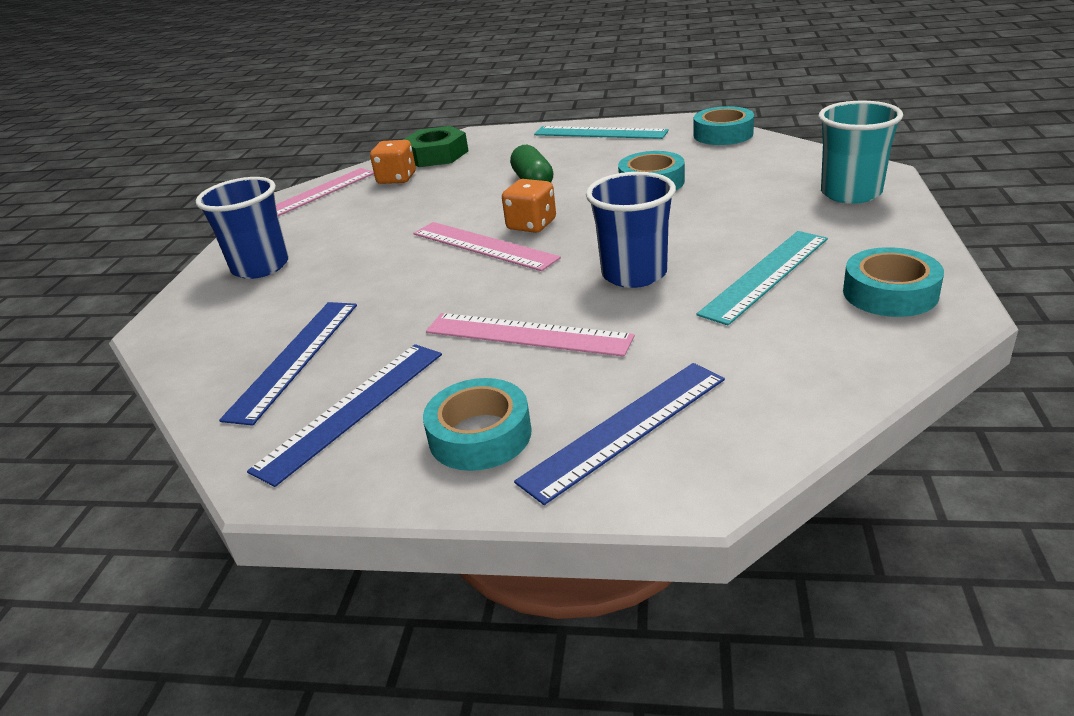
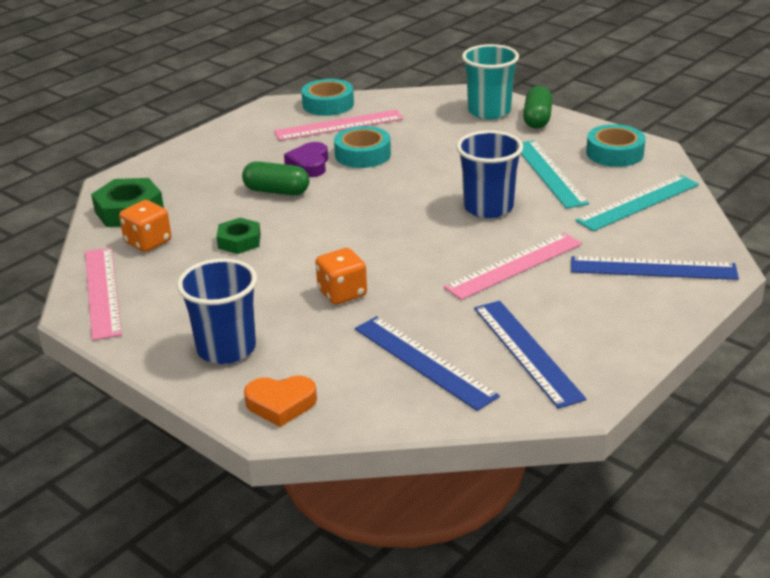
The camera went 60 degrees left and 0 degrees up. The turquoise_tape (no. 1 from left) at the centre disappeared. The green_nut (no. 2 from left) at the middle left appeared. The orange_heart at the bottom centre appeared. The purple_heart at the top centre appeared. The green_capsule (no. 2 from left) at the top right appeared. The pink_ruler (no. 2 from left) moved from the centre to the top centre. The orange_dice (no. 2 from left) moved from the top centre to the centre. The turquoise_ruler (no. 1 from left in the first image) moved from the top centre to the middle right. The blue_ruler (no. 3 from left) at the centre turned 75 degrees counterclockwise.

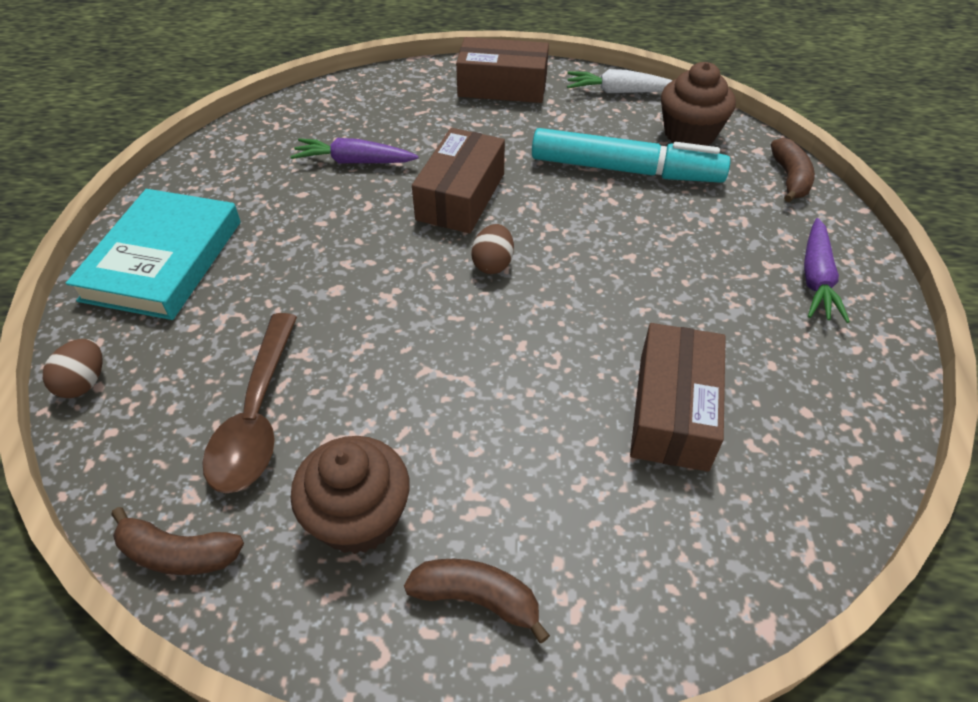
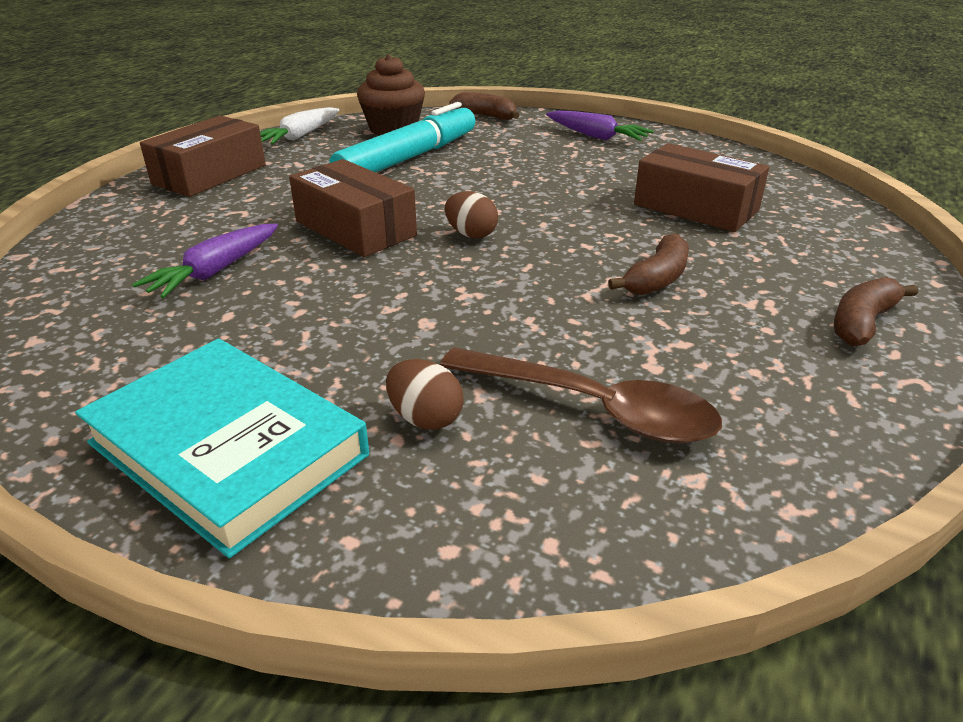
The camera went 65 degrees left and 15 degrees down. The brown_cupcake (no. 1 from left) at the bottom centre disappeared. The brown_egg (no. 1 from left) moved from the middle left to the centre. The brown_banana (no. 1 from left in the first image) moved from the bottom left to the middle right.

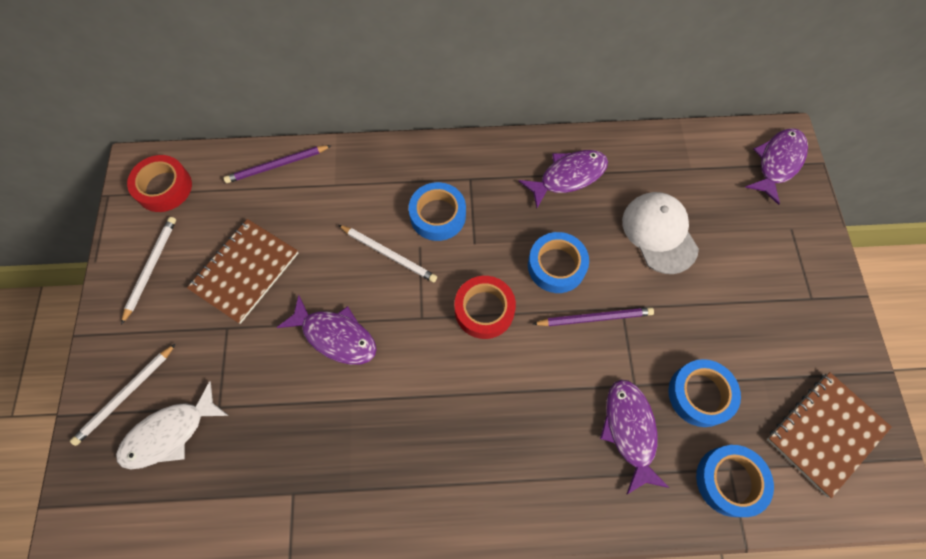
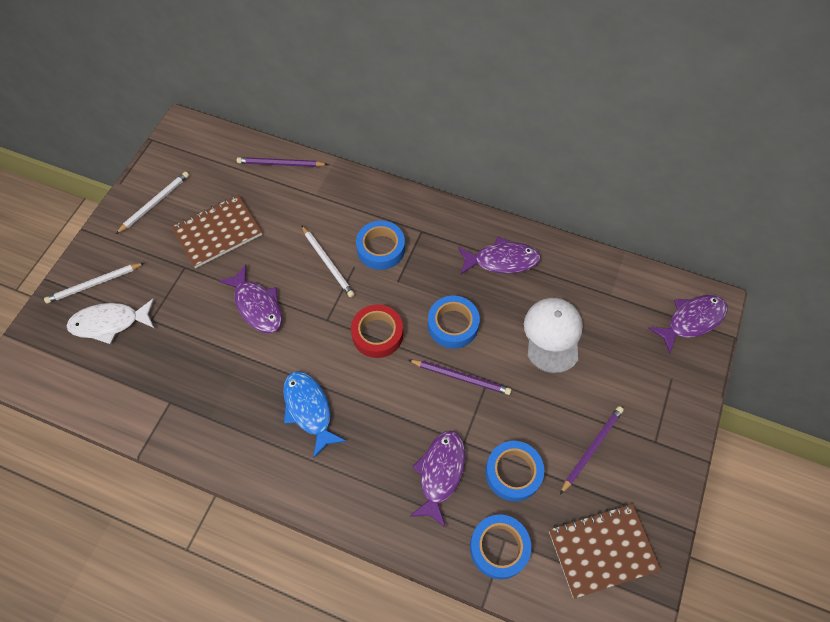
The camera went 25 degrees right and 5 degrees down. The red_tape (no. 1 from left) at the top left disappeared. The blue_fish at the centre appeared. The purple_pencil (no. 3 from left) at the bottom right appeared.

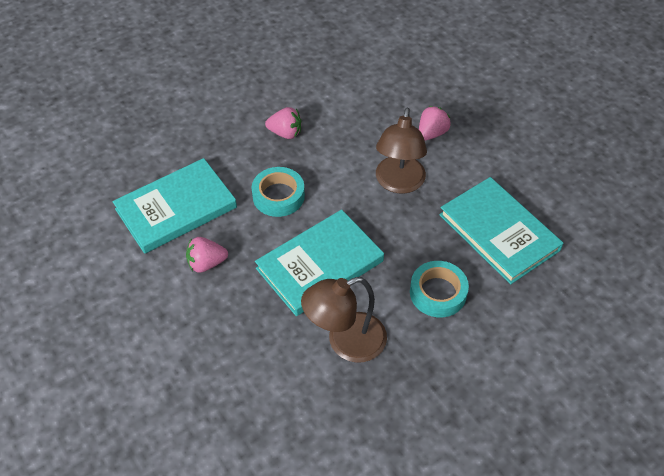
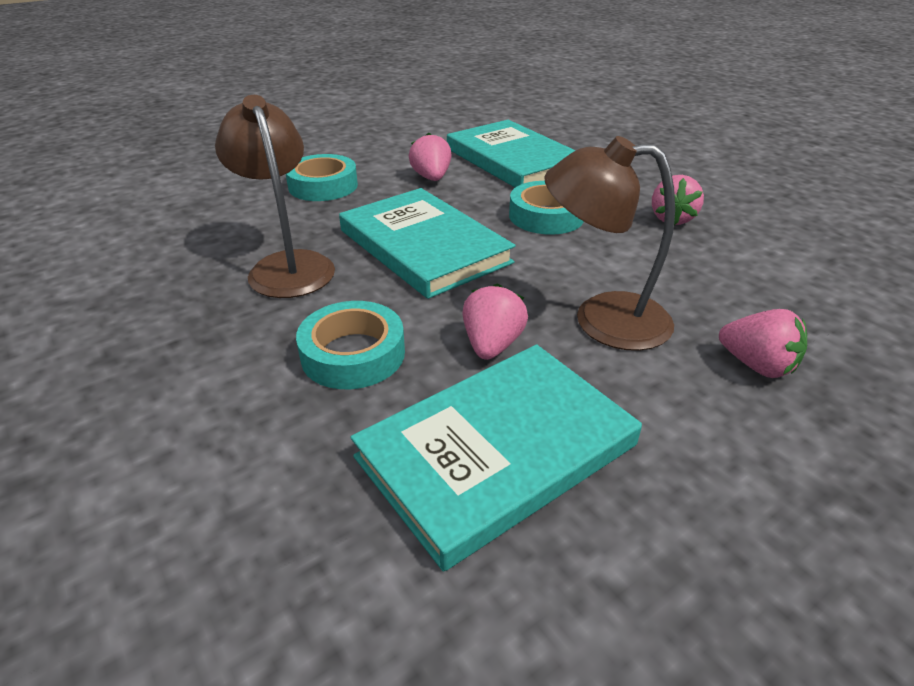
The camera went 90 degrees right and 15 degrees down. The turquoise_tape (no. 1 from left) at the top centre appeared. The pink_strawberry (no. 2 from left) at the centre appeared.

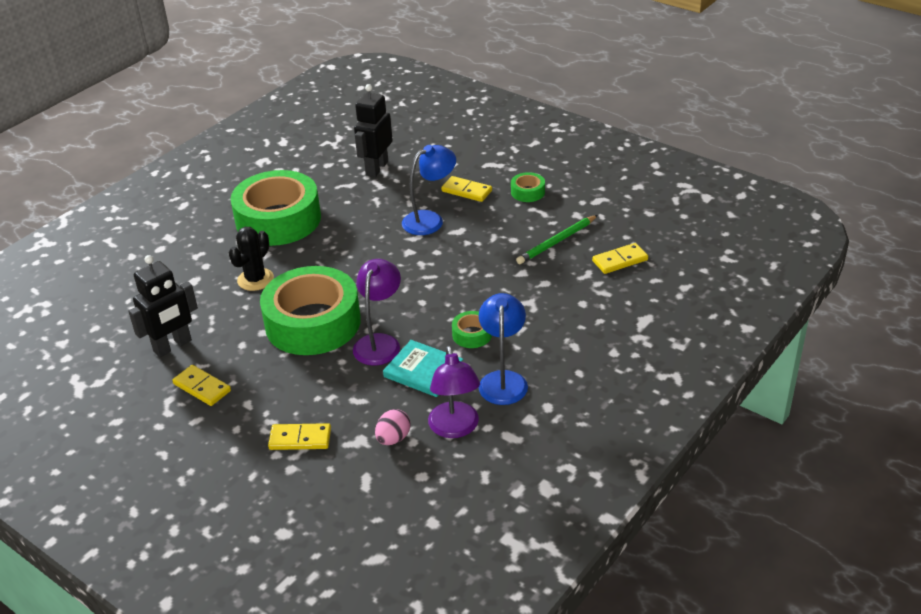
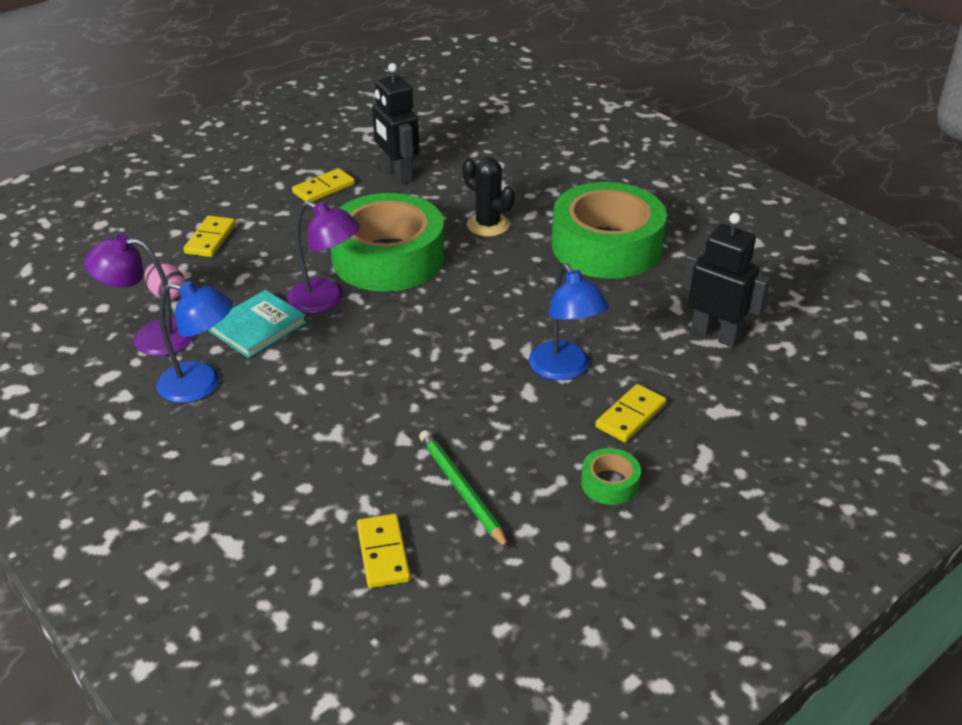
The camera went 100 degrees right and 0 degrees up. The green_tape (no. 3 from left) at the centre disappeared.

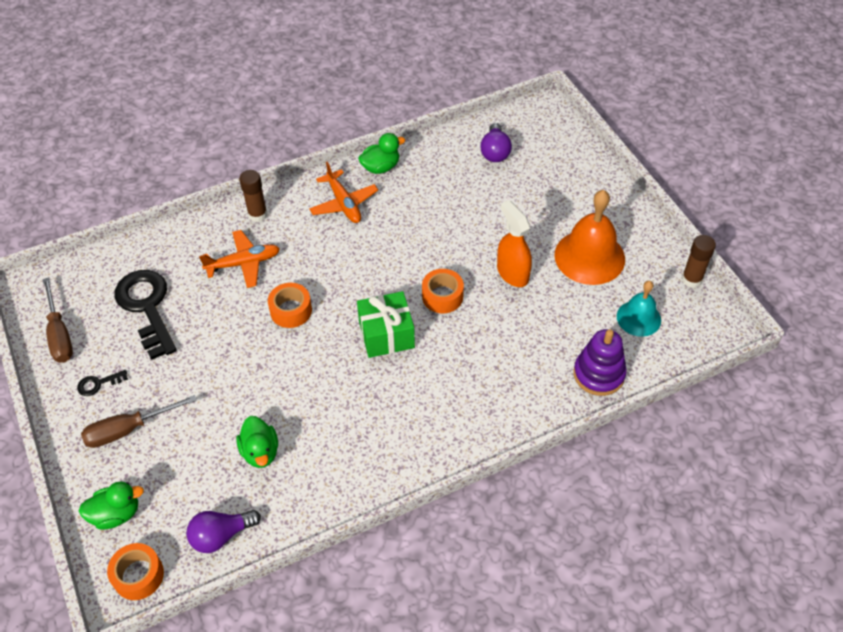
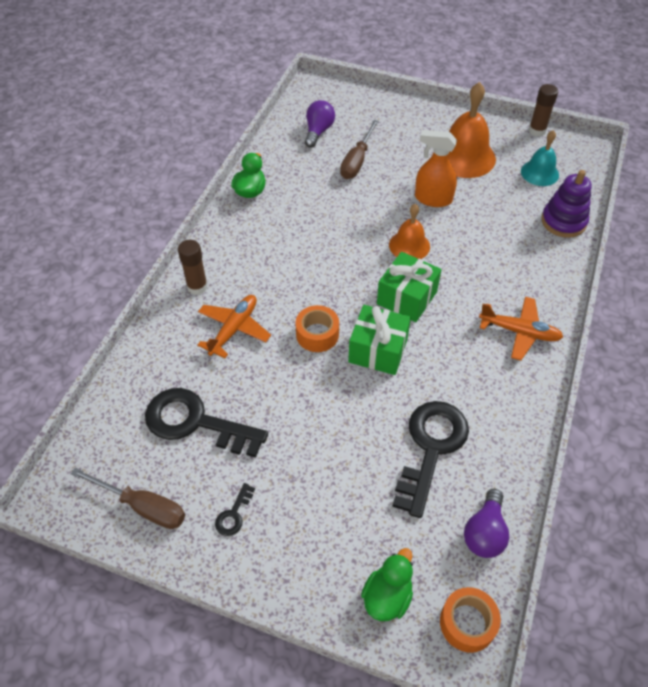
The camera went 45 degrees left and 0 degrees up. The green_gift (no. 1 from left) at the centre appeared. The brown_screwdriver (no. 2 from left) moved from the middle left to the top centre. The orange_plane (no. 2 from left) moved from the top centre to the middle right. The green_duck (no. 2 from left) at the bottom left was replaced by the black_key (no. 3 from left) at the bottom centre. The orange_tape (no. 3 from left) at the centre was replaced by the orange_bell (no. 1 from left) at the centre. The purple_light_bulb (no. 2 from left in the first image) at the top centre turned 120 degrees counterclockwise.

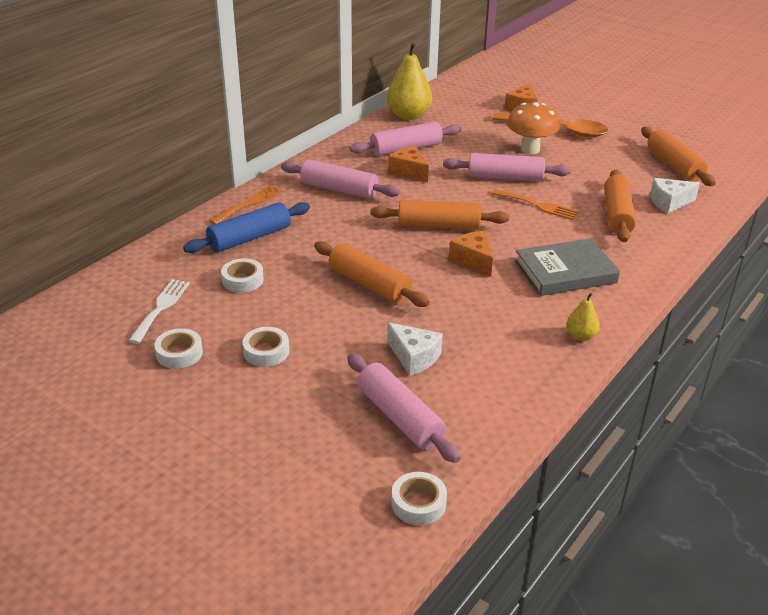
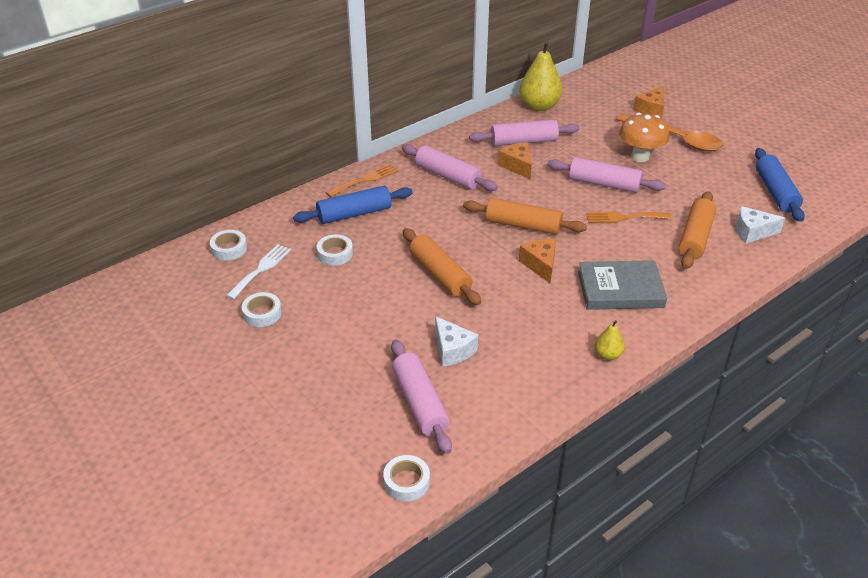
The camera went 15 degrees right and 5 degrees up. The white_tape (no. 3 from left in the first image) moved from the centre to the middle left. The orange_rolling_pin (no. 4 from left) at the top right became the blue_rolling_pin (no. 2 from left) at the top right. The orange_fork (no. 2 from left) at the top right turned 135 degrees clockwise.

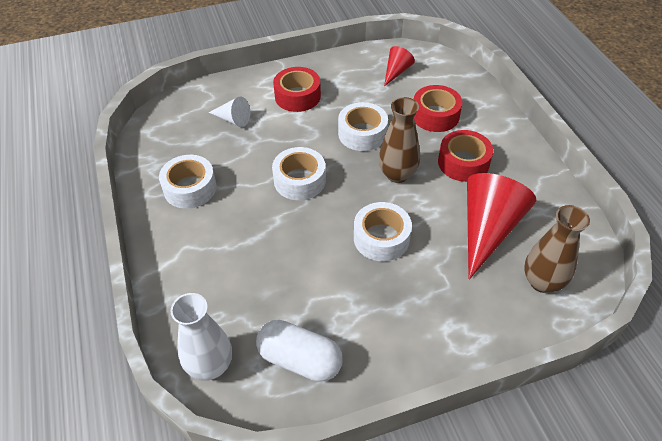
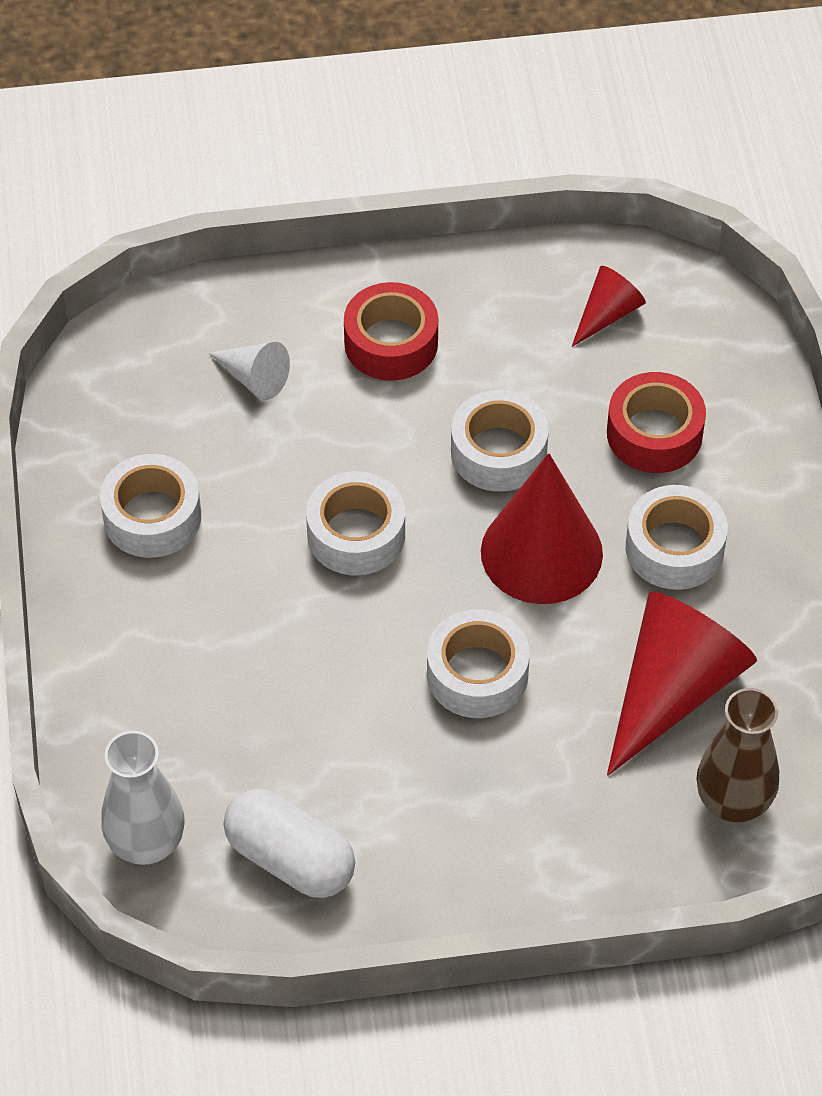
The camera went 10 degrees right and 5 degrees up. The brown_vase (no. 1 from left) at the top centre was replaced by the red_cone (no. 1 from left) at the centre. The red_tape (no. 3 from left) at the middle right became the white_tape (no. 5 from left) at the middle right.

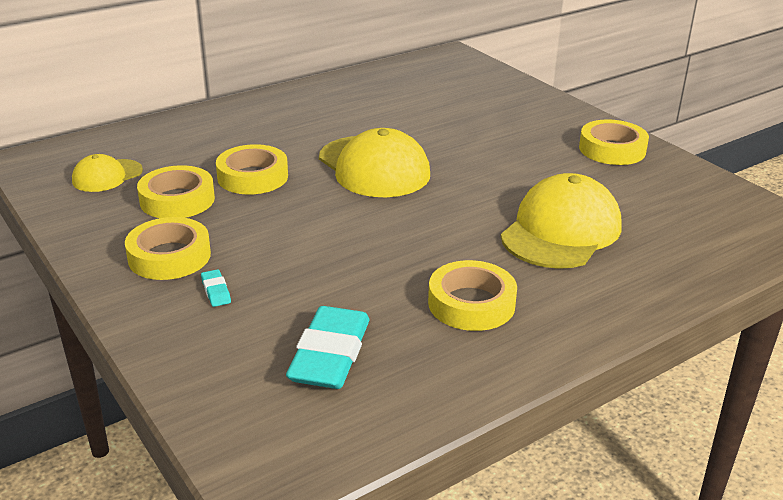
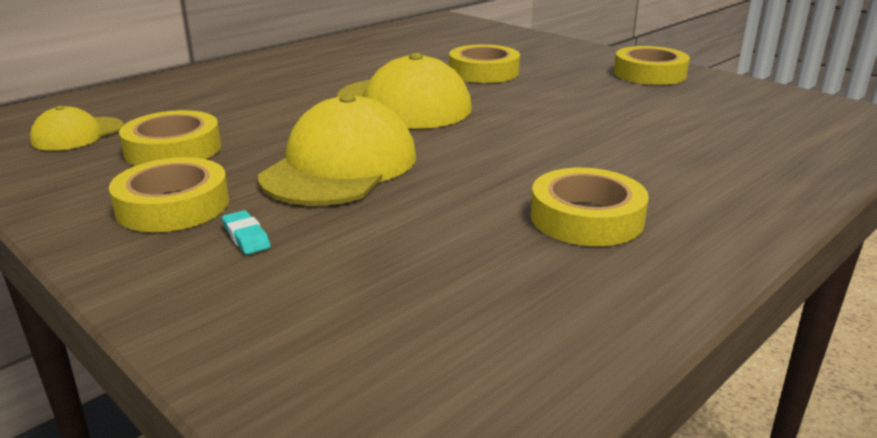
The camera went 10 degrees left and 5 degrees down. The turquoise_eraser (no. 2 from left) at the bottom centre disappeared. The yellow_tape (no. 3 from left) moved from the middle left to the top centre. The yellow_cap (no. 3 from left in the first image) moved from the middle right to the centre.

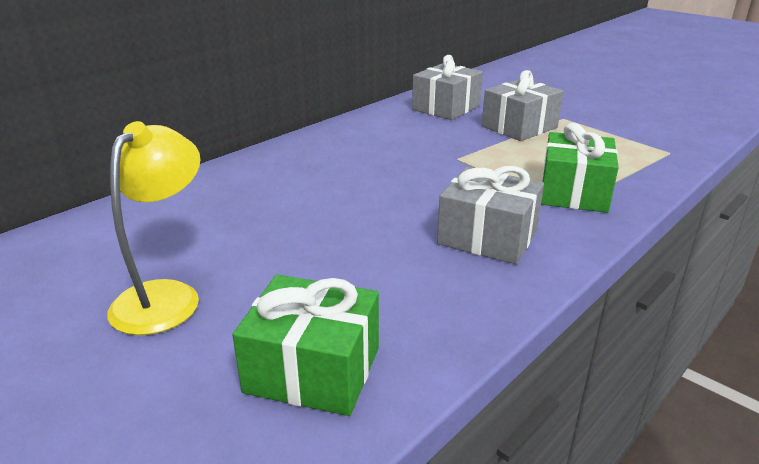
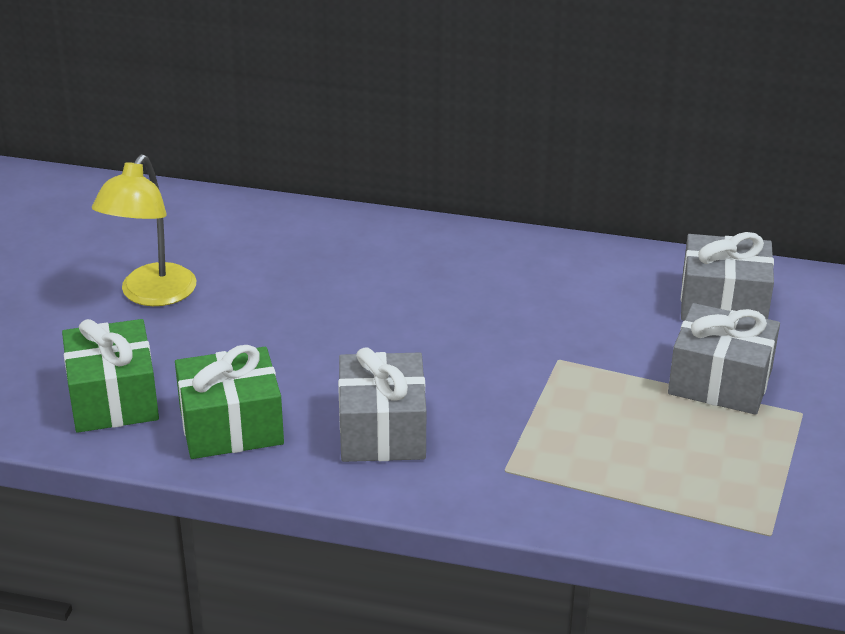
The camera went 60 degrees right and 5 degrees up. The green_gift (no. 2 from left) moved from the middle right to the middle left. The yellow_lamp at the middle left turned 120 degrees clockwise.

